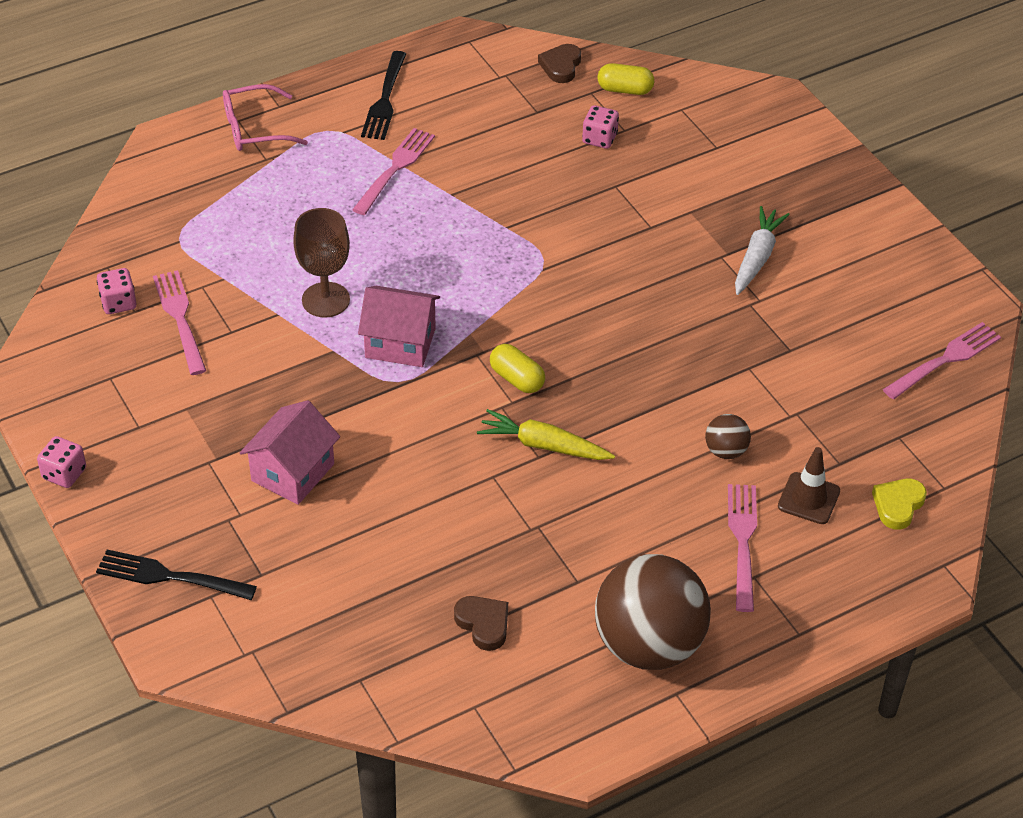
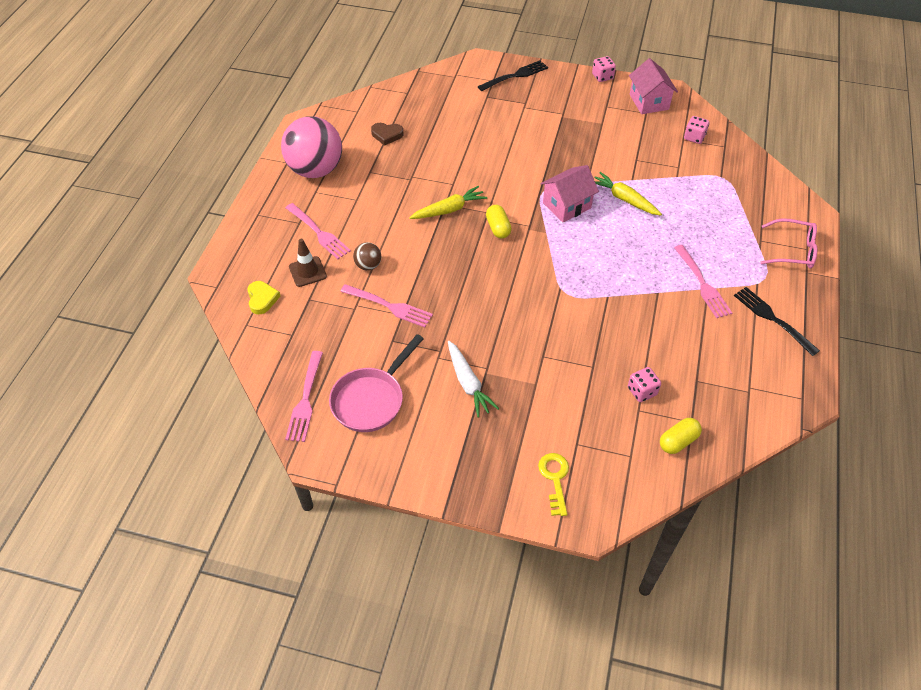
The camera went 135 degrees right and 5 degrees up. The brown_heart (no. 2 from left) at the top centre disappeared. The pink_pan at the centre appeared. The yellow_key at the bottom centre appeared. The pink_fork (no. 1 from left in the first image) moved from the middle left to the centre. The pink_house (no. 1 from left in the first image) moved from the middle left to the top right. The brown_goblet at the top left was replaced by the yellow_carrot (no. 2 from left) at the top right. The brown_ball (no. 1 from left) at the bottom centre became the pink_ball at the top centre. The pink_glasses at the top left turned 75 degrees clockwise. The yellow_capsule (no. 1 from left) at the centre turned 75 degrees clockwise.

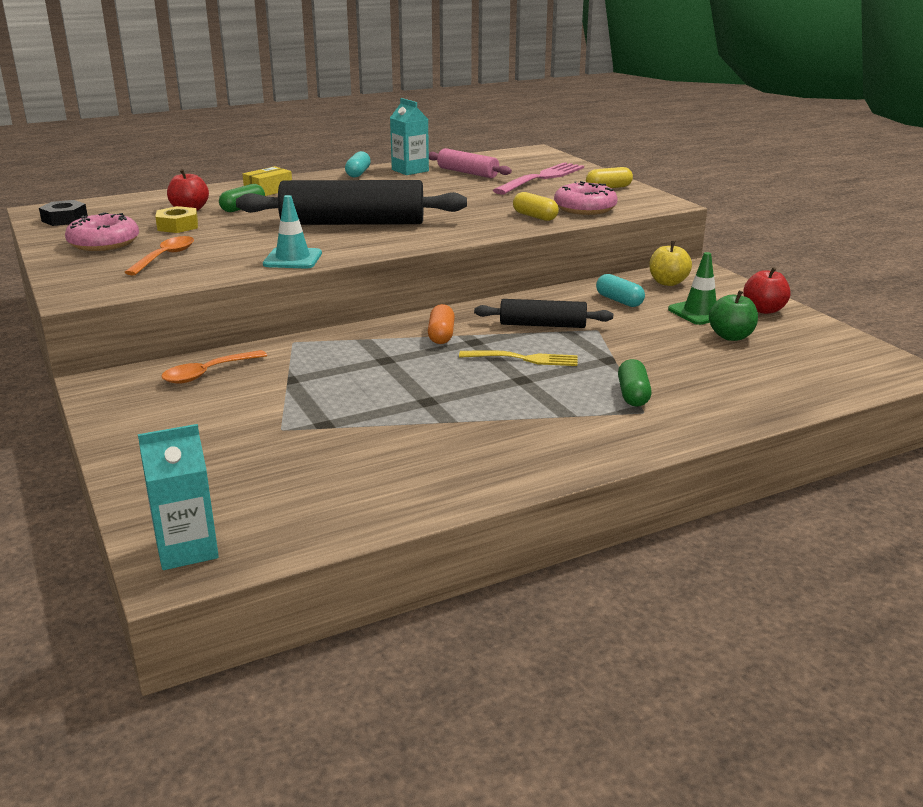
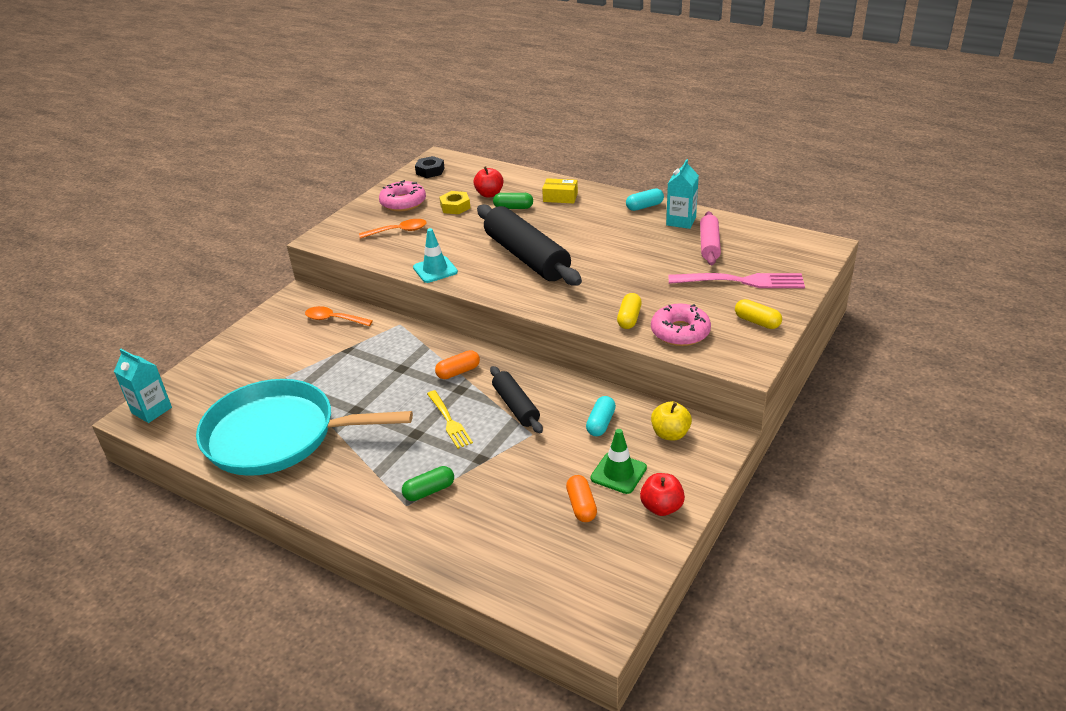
The camera went 60 degrees right and 10 degrees up. The turquoise_pan at the middle left appeared. The green_apple at the middle right was replaced by the orange_capsule (no. 2 from left) at the bottom centre.

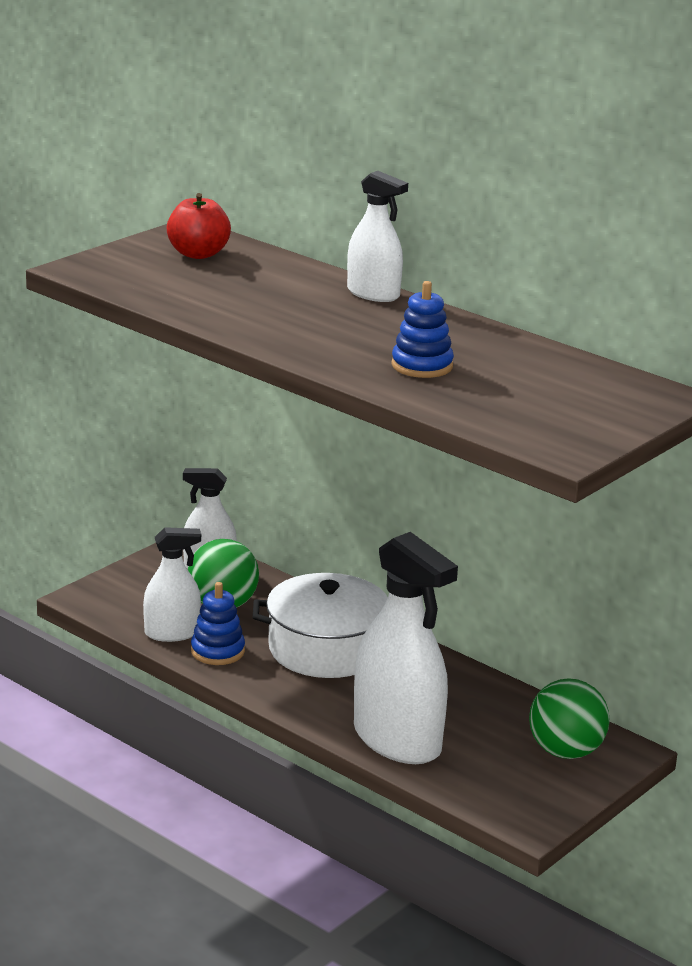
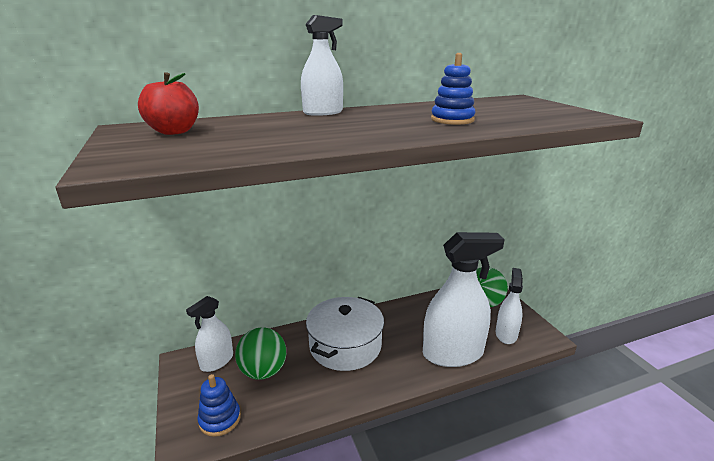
The camera went 60 degrees left and 0 degrees up. The white_spray_bottle (no. 1 from left in the first image) moved from the middle left to the middle right. The blue_stacking_toy (no. 1 from left) moved from the middle left to the bottom left.

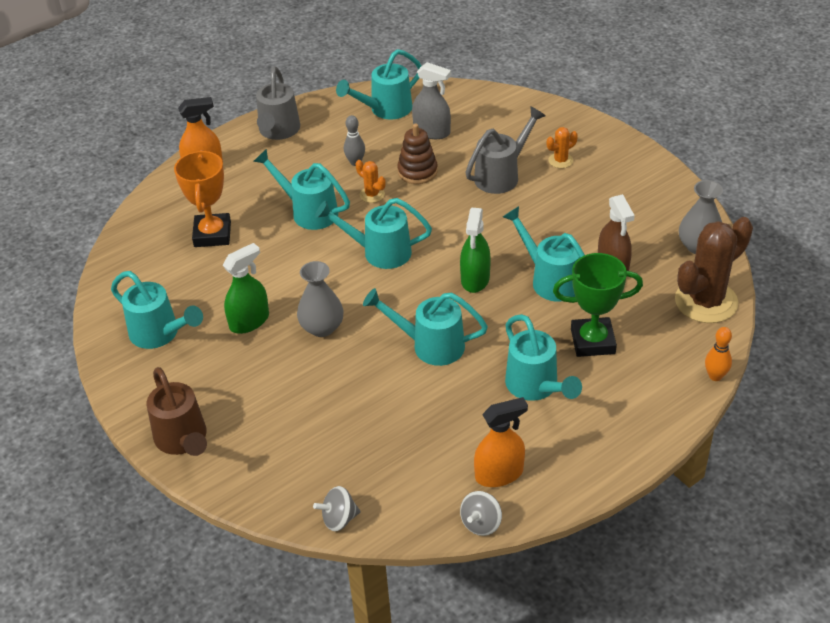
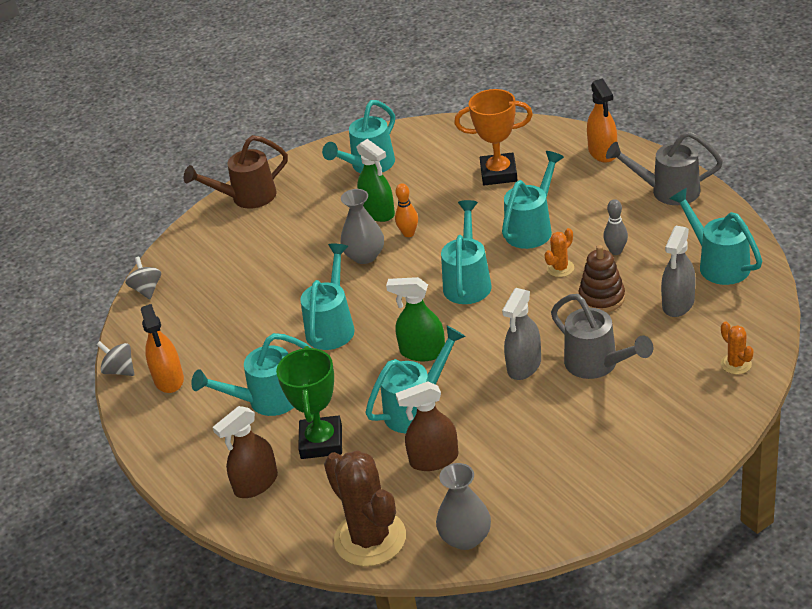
The camera went 95 degrees right and 5 degrees down. The brown_spray_bottle (no. 1 from left) at the bottom left appeared. The grey_spray_bottle (no. 1 from left) at the centre appeared. The orange_cactus (no. 2 from left) moved from the top right to the middle right. The orange_bowling_pin moved from the middle right to the centre.

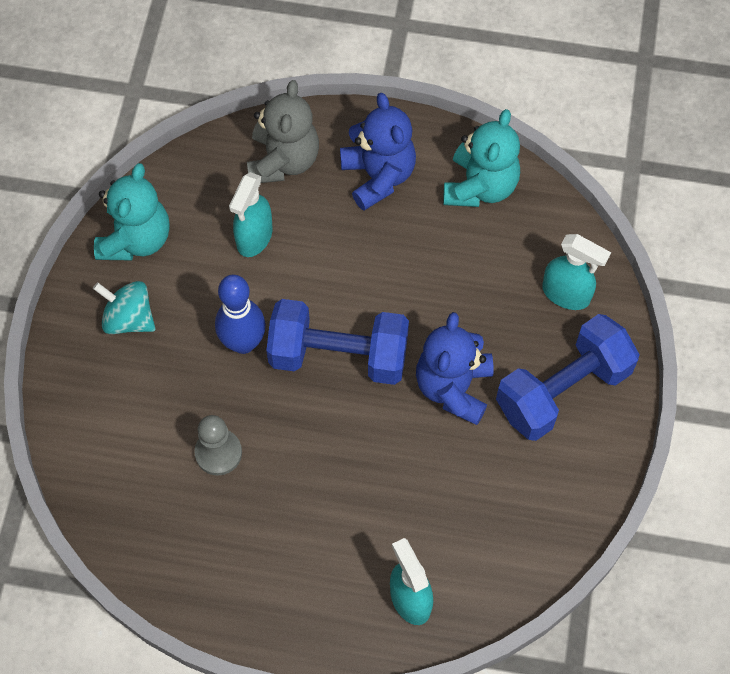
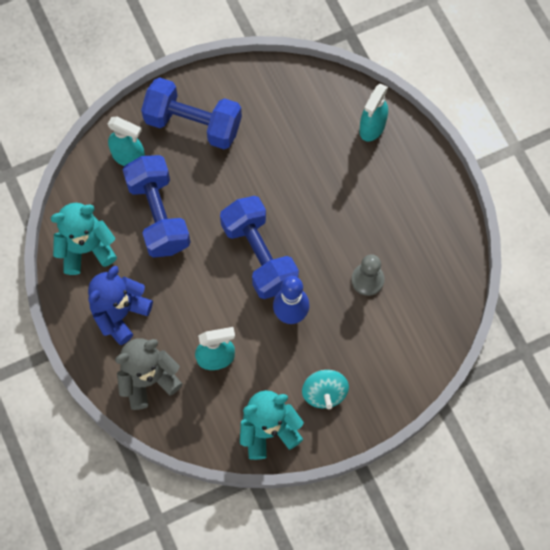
The camera went 125 degrees left and 5 degrees up. The blue_teddy_bear (no. 2 from left) at the centre disappeared. The blue_dumbbell (no. 1 from left) at the middle left appeared. The turquoise_spray_bottle (no. 3 from left in the first image) at the middle right turned 120 degrees clockwise.

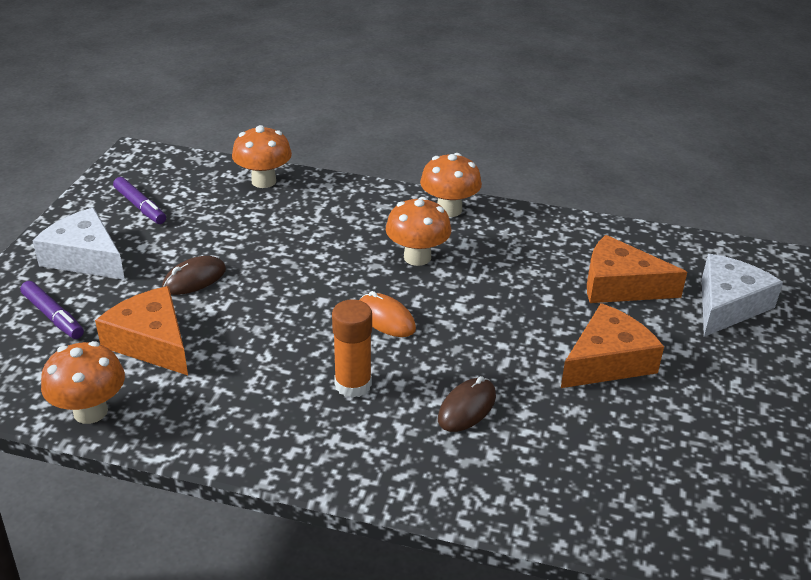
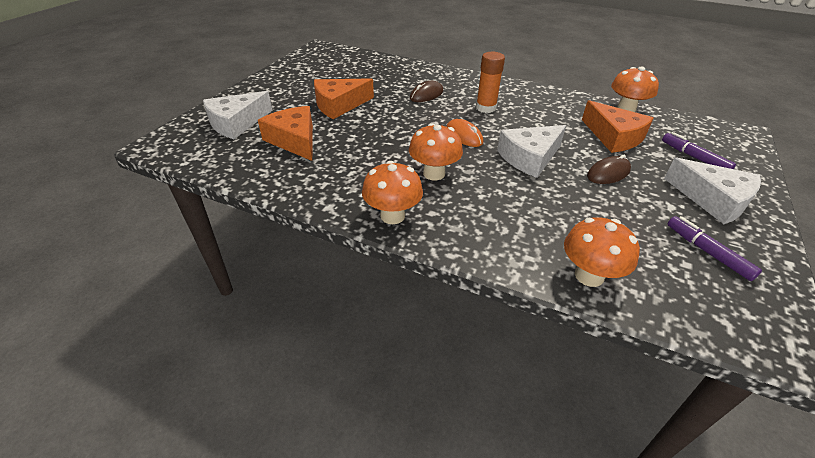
The camera went 170 degrees left and 5 degrees up. The white_cheese (no. 2 from left) at the top centre appeared. The orange_cheese (no. 3 from left in the first image) at the middle right turned 150 degrees counterclockwise.

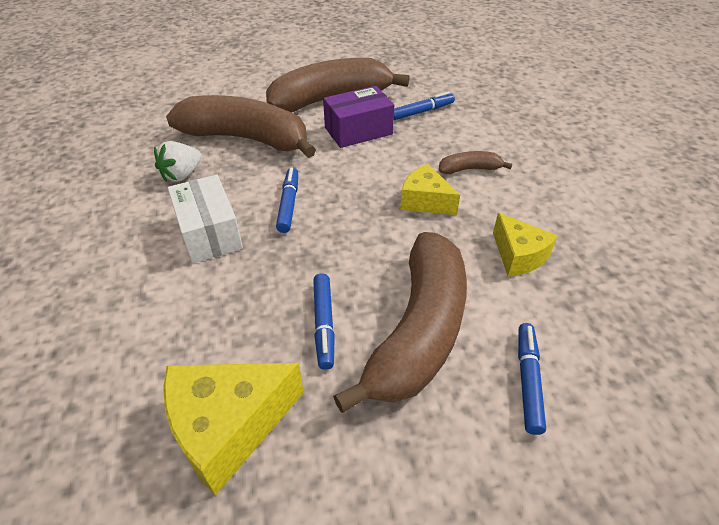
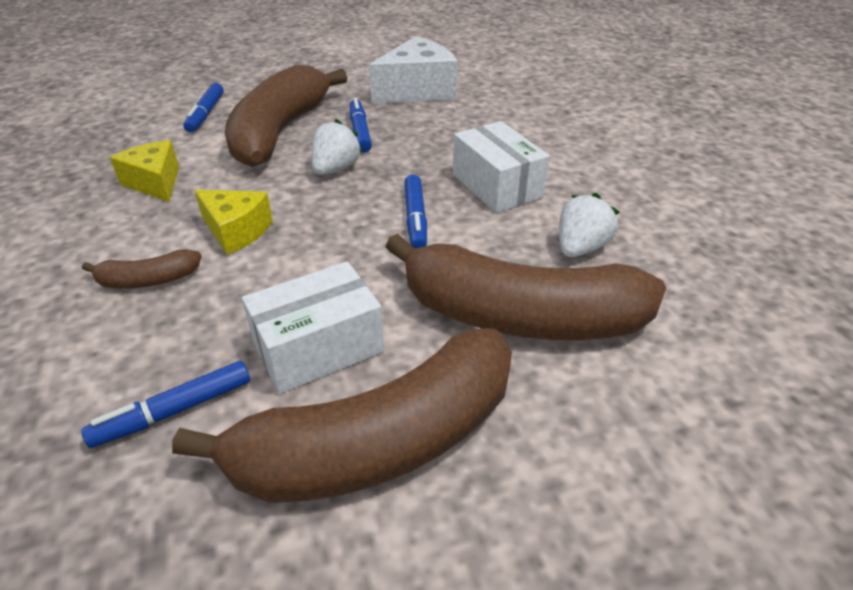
The camera went 175 degrees right and 5 degrees down. The white_strawberry (no. 1 from left) at the top centre appeared. The yellow_cheese (no. 1 from left) at the bottom left became the white_cheese at the top centre. The purple_box at the top centre became the white_box (no. 1 from left) at the centre.

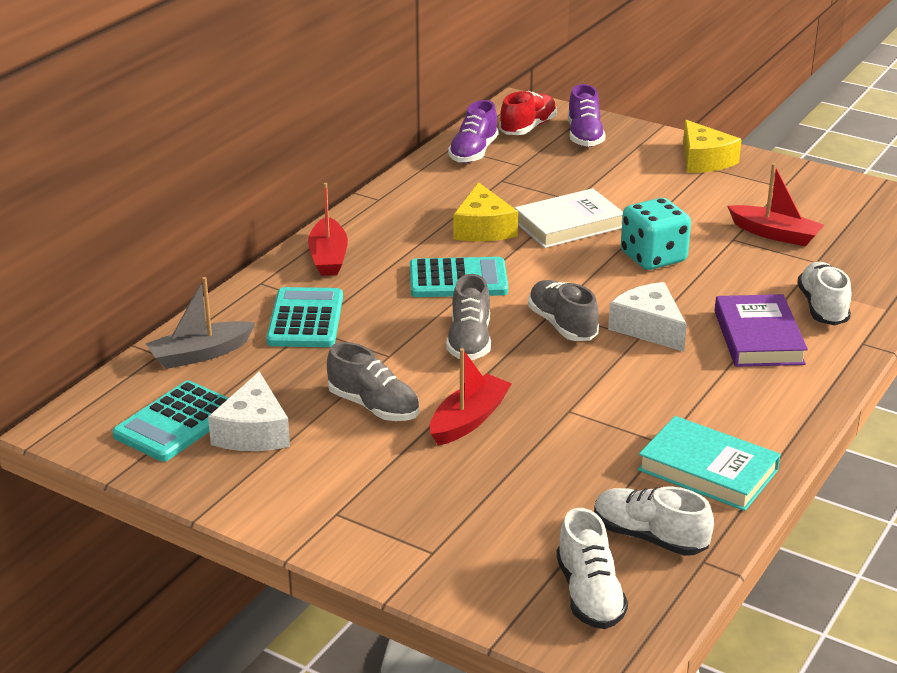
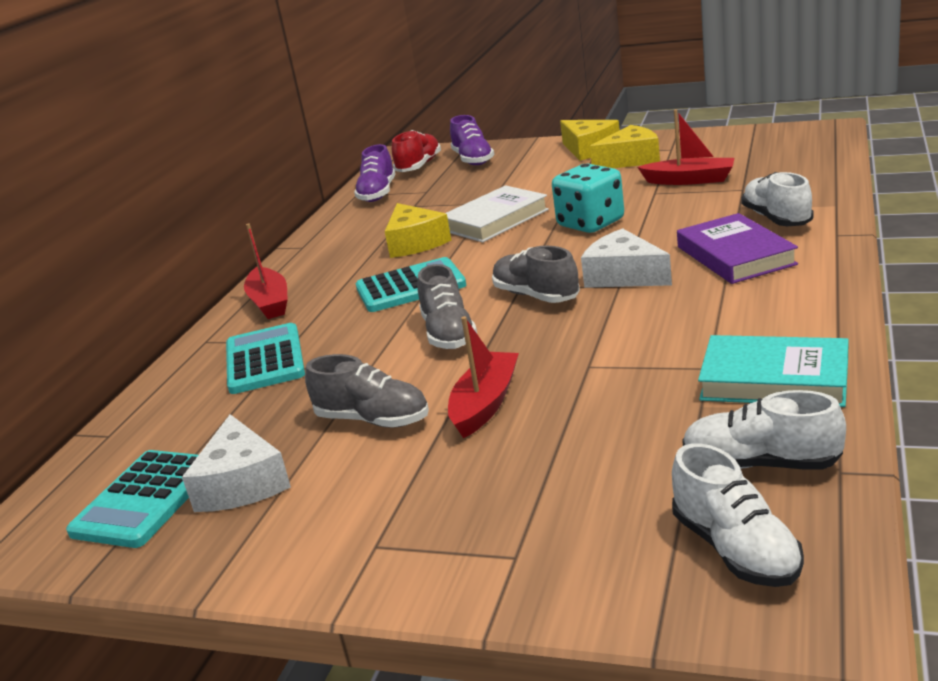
The camera went 10 degrees left and 5 degrees down. The grey_boat at the middle left disappeared. The yellow_cheese (no. 3 from left) at the top centre appeared.

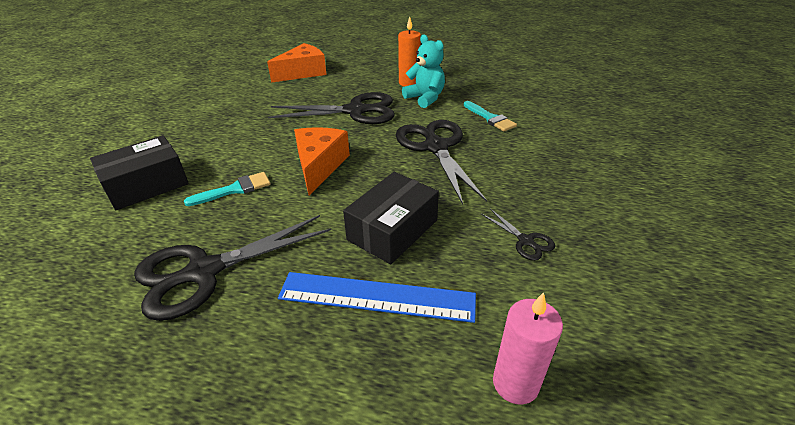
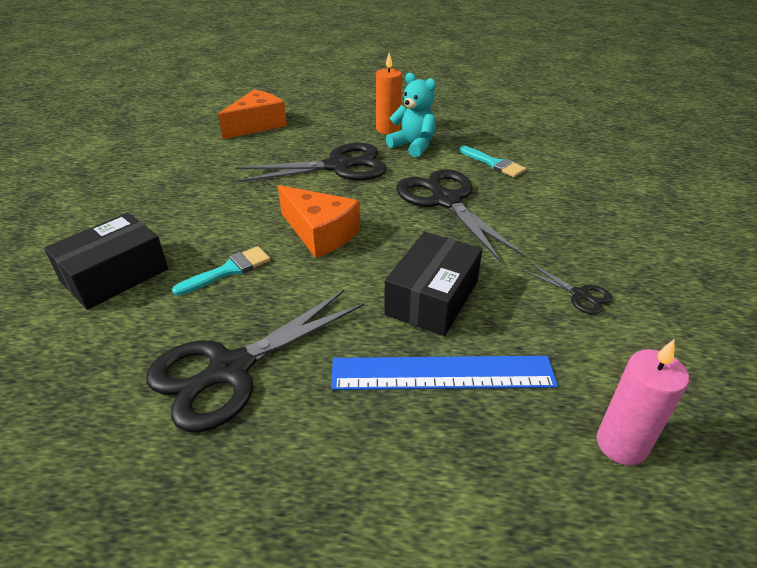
The camera went 10 degrees left and 0 degrees up. The orange_cheese (no. 2 from left) at the centre turned 135 degrees clockwise.

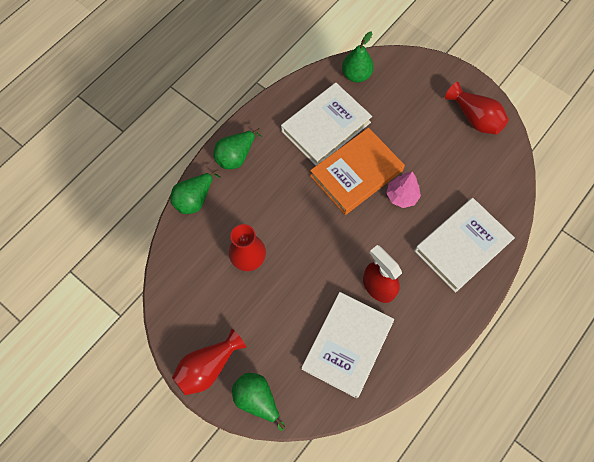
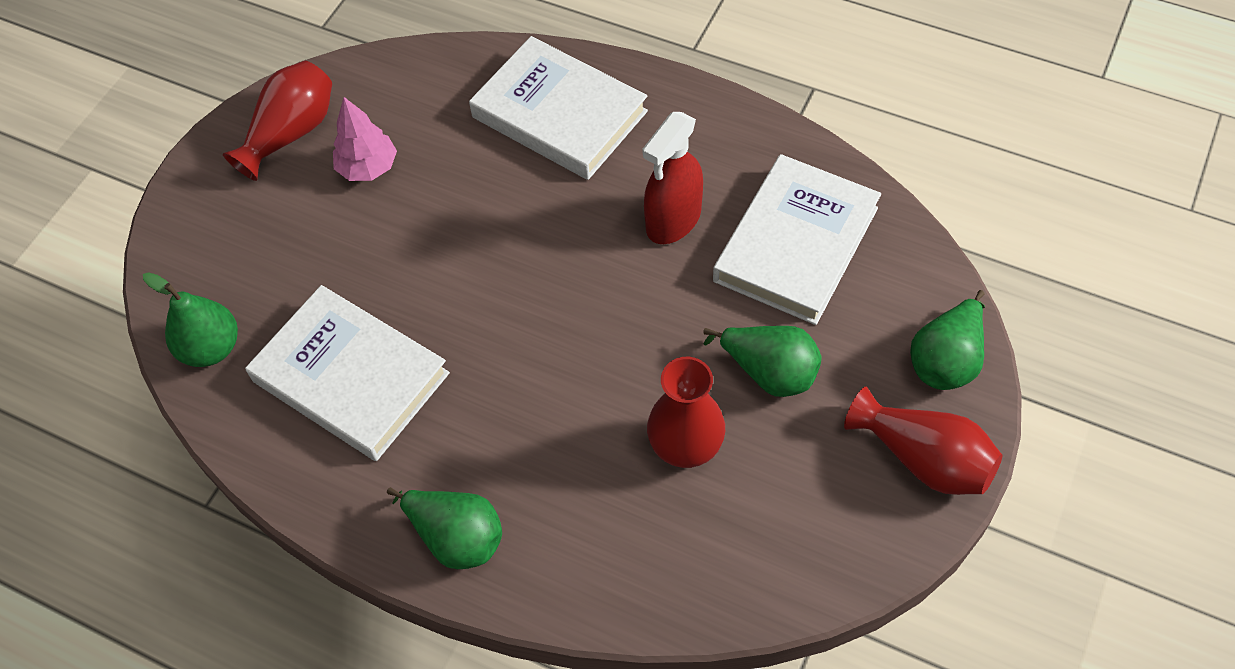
The camera went 100 degrees left and 10 degrees down. The orange_book at the centre disappeared. The green_pear (no. 1 from left in the first image) moved from the middle left to the centre. The pink_tree moved from the middle right to the top left. The white_book (no. 2 from left in the first image) at the bottom centre turned 75 degrees counterclockwise.

